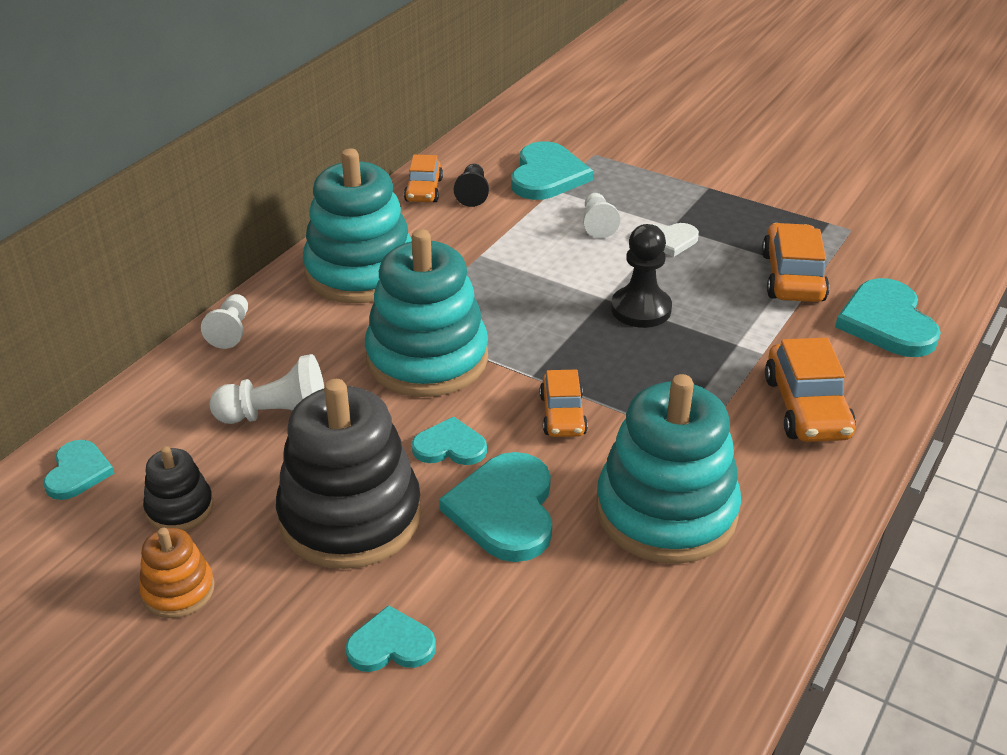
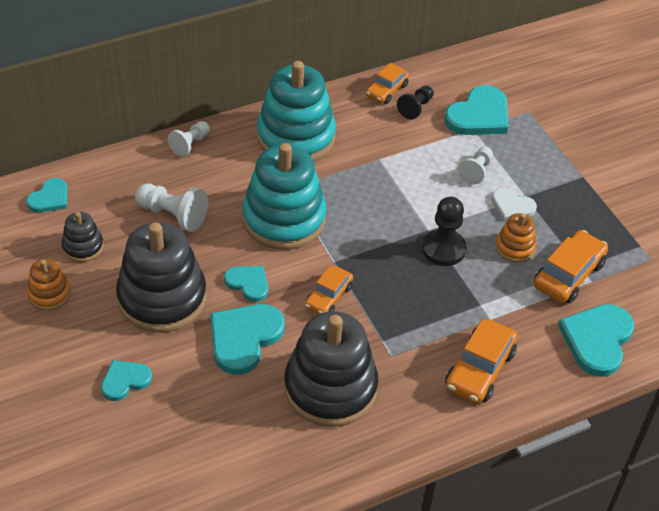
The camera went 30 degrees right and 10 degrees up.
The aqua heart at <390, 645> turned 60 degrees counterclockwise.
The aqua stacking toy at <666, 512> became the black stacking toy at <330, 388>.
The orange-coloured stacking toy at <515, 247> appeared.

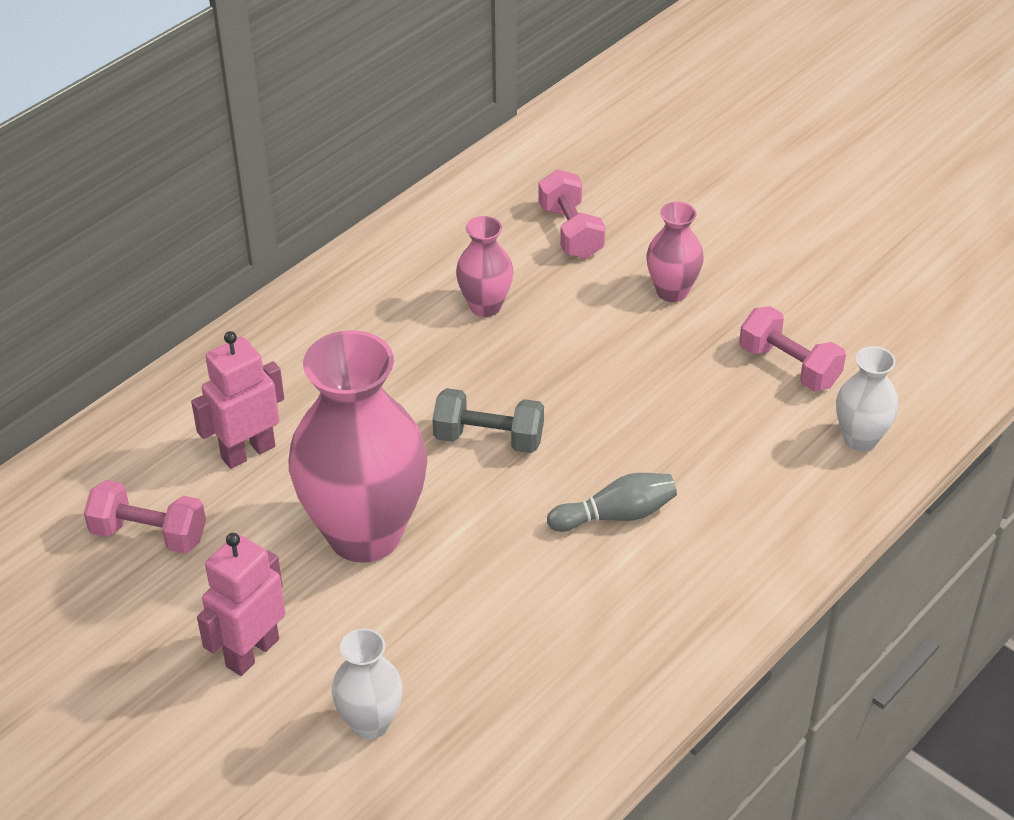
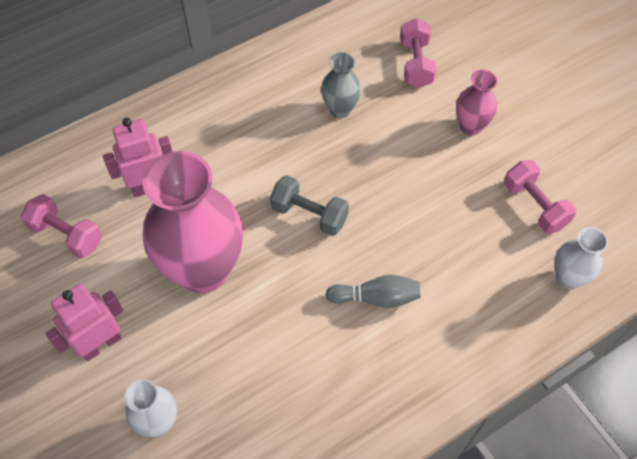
The camera went 15 degrees right and 15 degrees up.
The rose-pink vase at <485, 306> became the grey vase at <340, 109>.

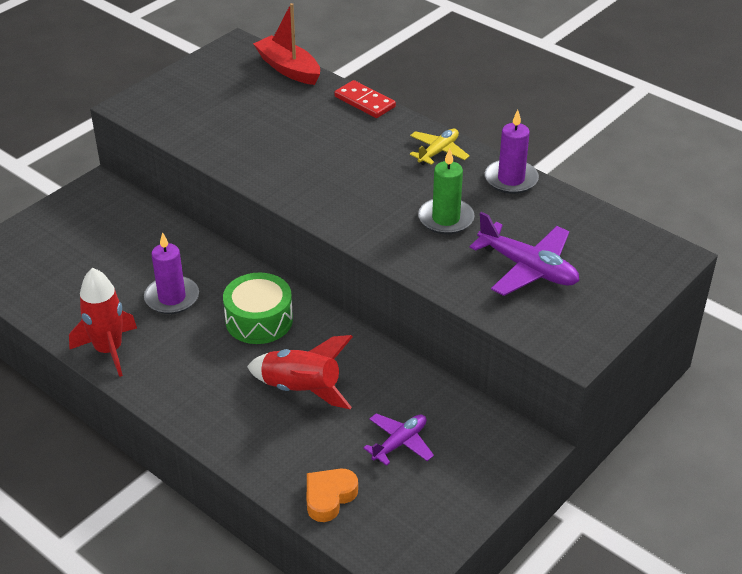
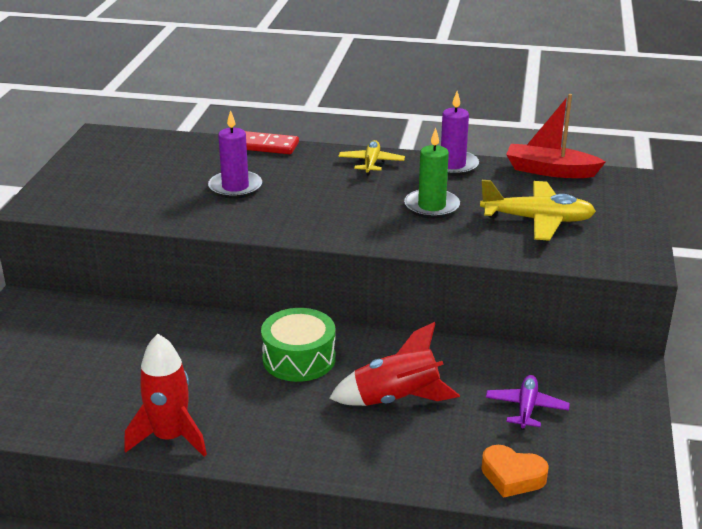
The camera went 30 degrees left and 10 degrees down.
The violet pillar candle moved from <172, 298> to <235, 187>.
The scarlet boat moved from <288, 69> to <550, 171>.
The orange-coloured heart at <329, 497> turned 75 degrees counterclockwise.
The violet plane at <527, 268> became the yellow plane at <537, 220>.

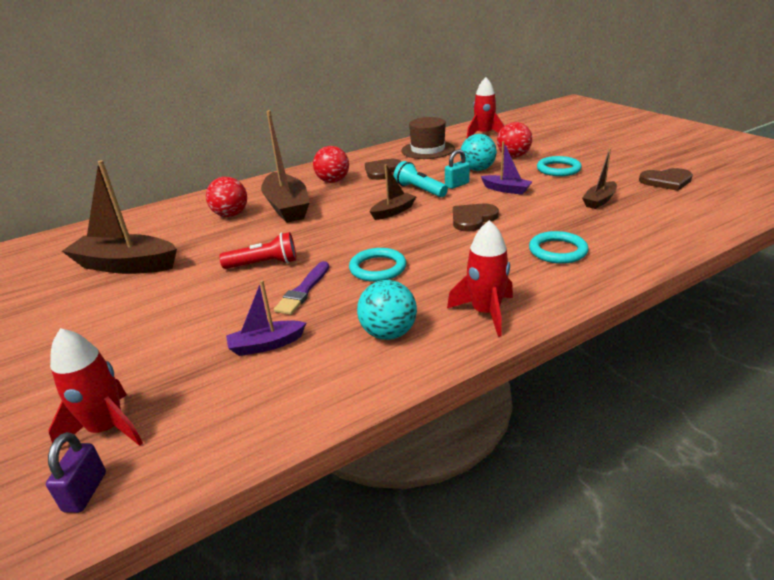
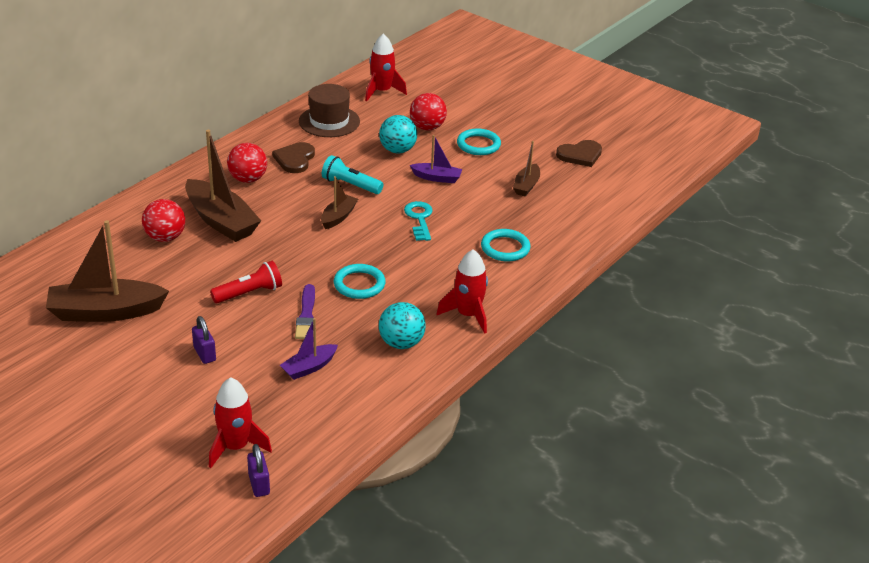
The camera went 25 degrees left and 5 degrees up.
The aqua padlock at <457, 185> disappeared.
The dark brown heart at <473, 219> was replaced by the aqua key at <419, 219>.
The violet padlock at <204, 354> appeared.

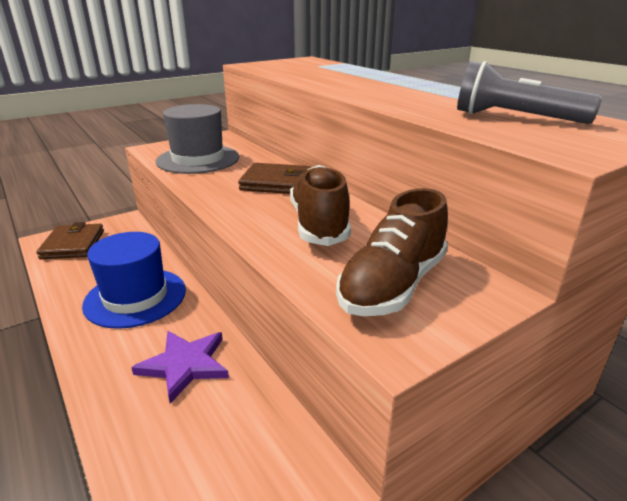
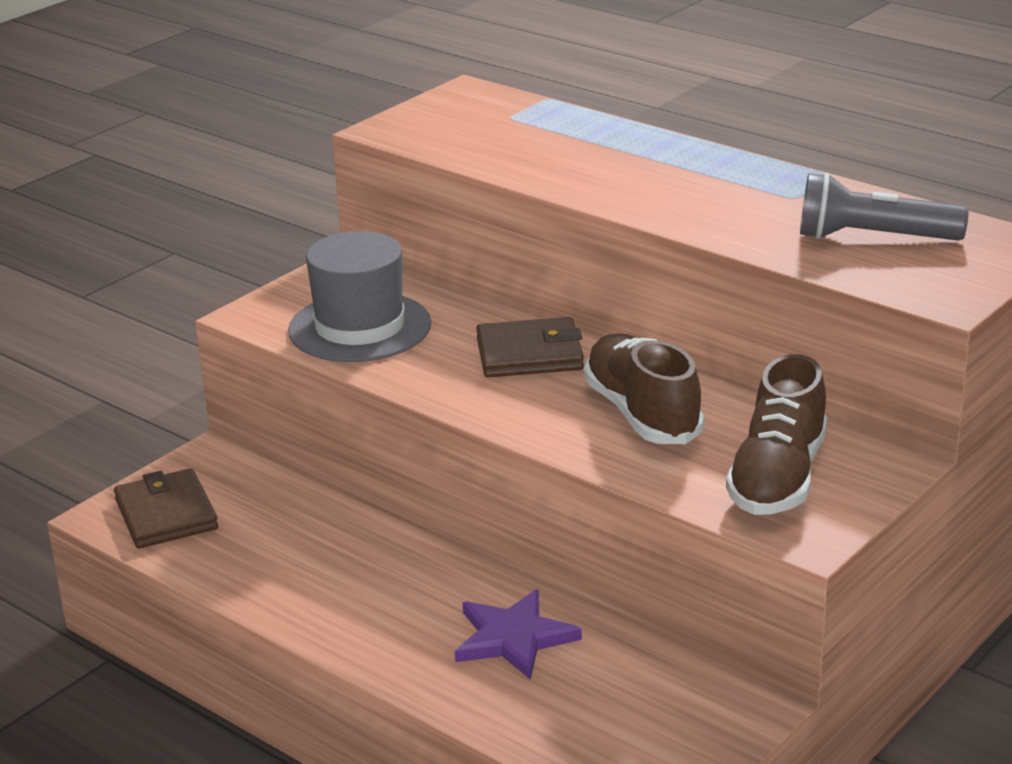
The camera went 15 degrees left and 0 degrees up.
The cobalt top hat at <135, 297> disappeared.

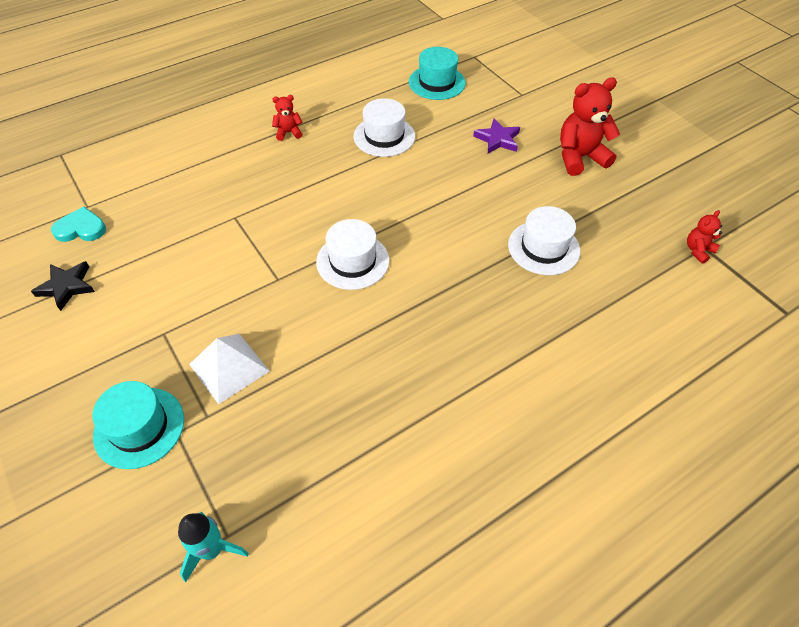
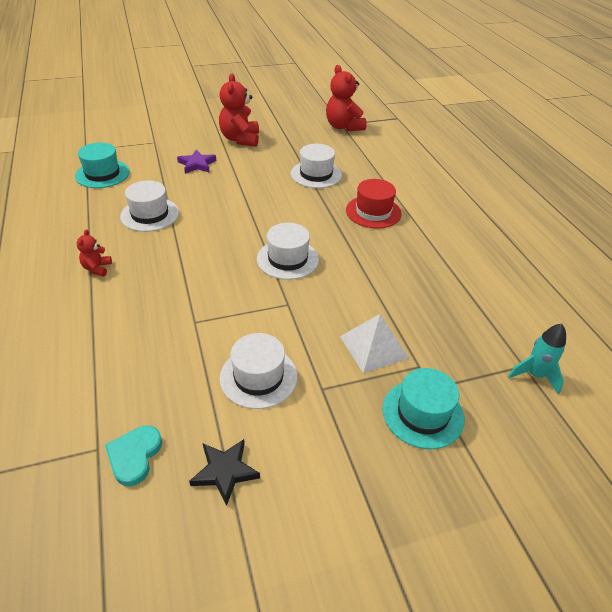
The camera went 75 degrees left and 10 degrees down.
The scarlet stuffed bear at <698, 250> changed to 1.98 times the size.
The snow-white top hat at <258, 377> appeared.
The scarlet top hat at <373, 212> appeared.

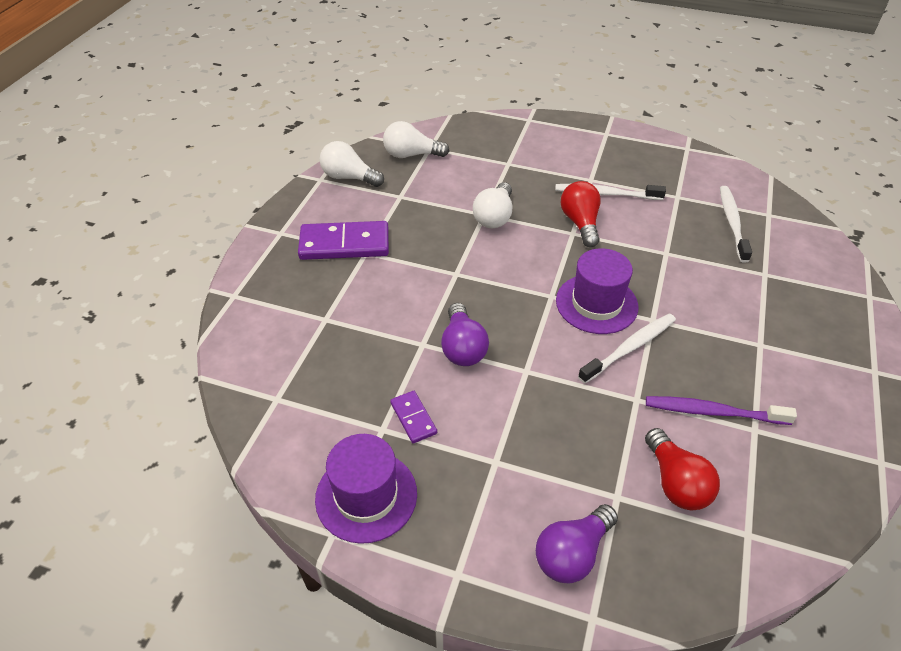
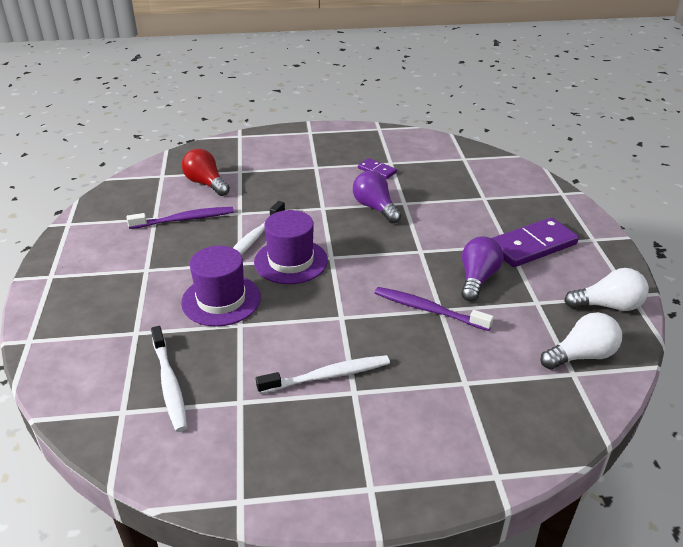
The camera went 155 degrees right and 10 degrees down.
The violet top hat moved from <366, 496> to <221, 300>.
The snow-white lightbulb at <494, 217> was replaced by the violet tooth brush at <428, 309>.
The violet lightbulb moved from <572, 553> to <477, 279>.
The scarlet lightbulb at <580, 223> disappeared.

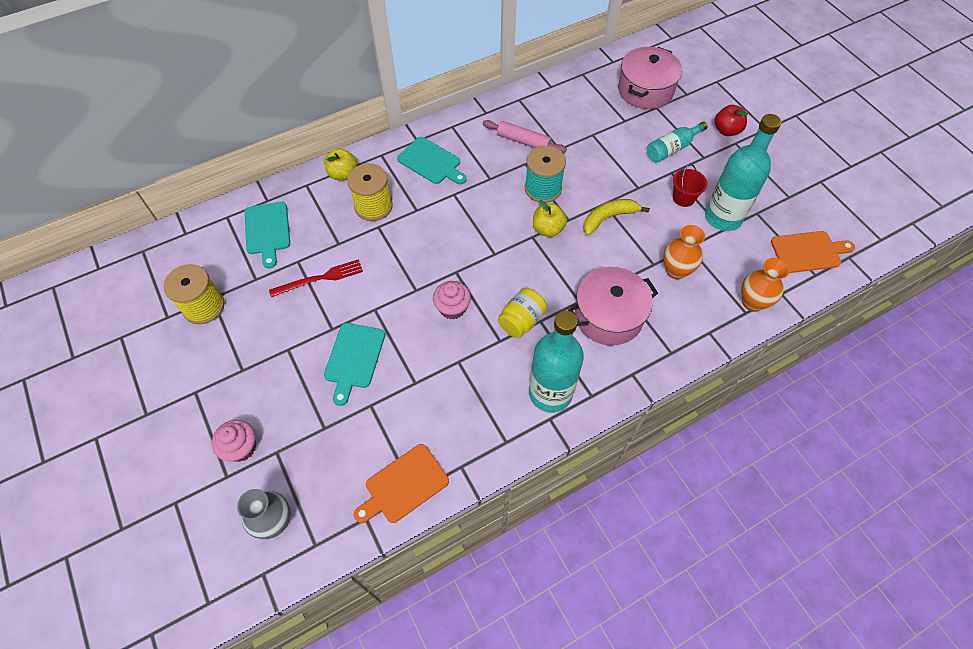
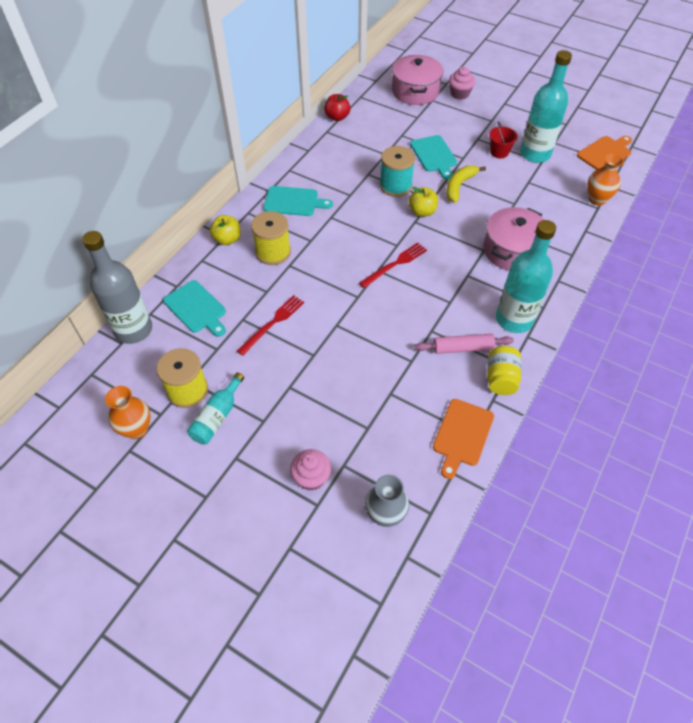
The camera went 30 degrees left and 5 degrees down.
The aqua bread board moved from <354, 358> to <434, 155>.
The rose-pink muffin moved from <452, 308> to <459, 94>.
The rose-pink pastry roller moved from <523, 141> to <463, 348>.
The yellow jam jar moved from <521, 321> to <501, 379>.
The aqua bottle moved from <672, 148> to <217, 416>.
The orange-coloured vase moved from <676, 270> to <137, 429>.
The scarlet apple fruit moved from <726, 130> to <337, 117>.
The grey bottle at <133, 330> appeared.
The scarlet table fork at <395, 264> appeared.

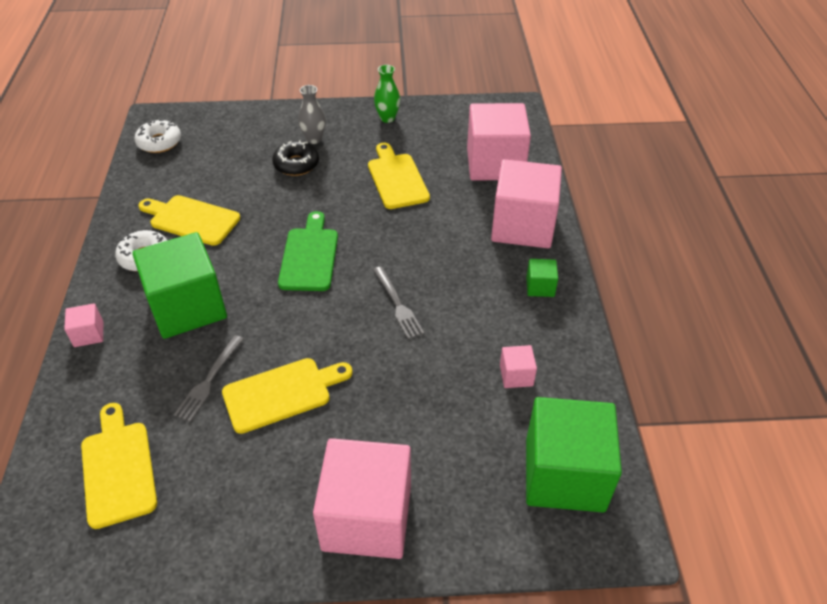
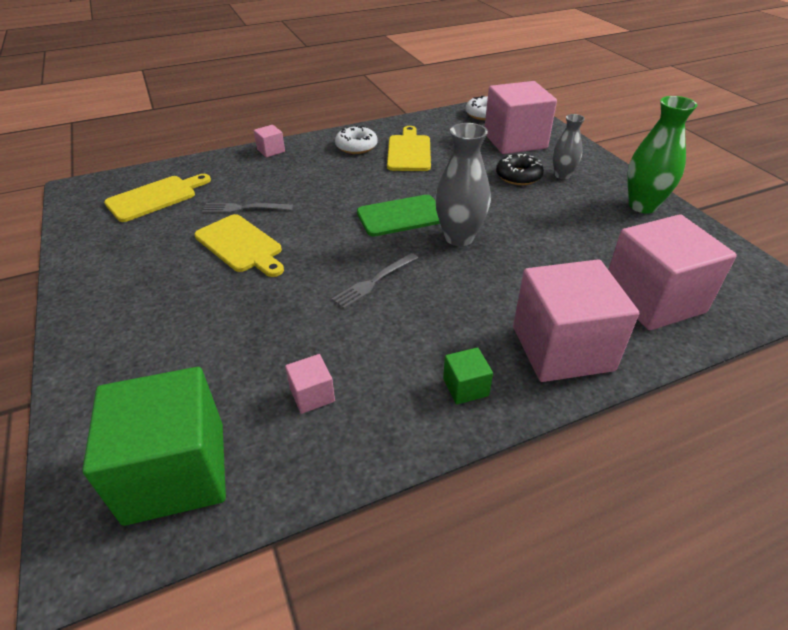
The camera went 70 degrees right and 5 degrees down.
The green solid cube at <187, 307> disappeared.
The rose-pink solid cube moved from <367, 517> to <515, 141>.
The yellow bread board at <396, 179> disappeared.
The green vase at <387, 118> changed to 1.63 times the size.
The grey vase at <459, 237> appeared.

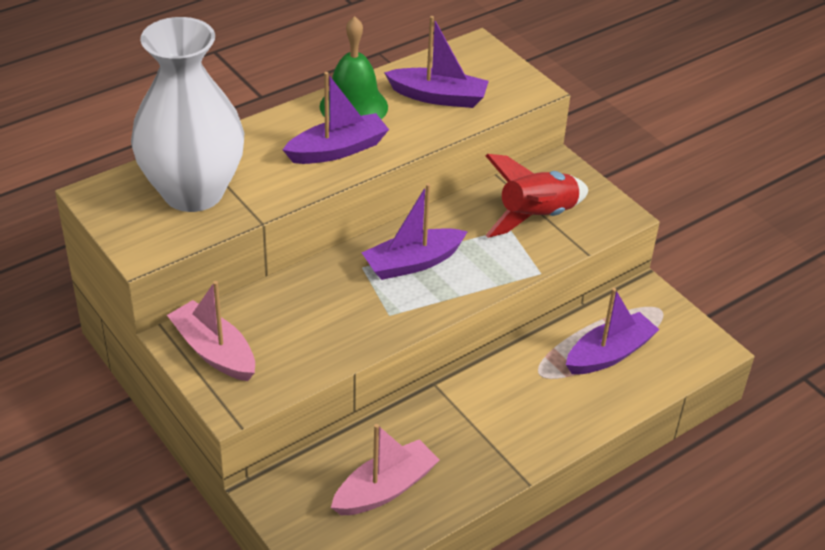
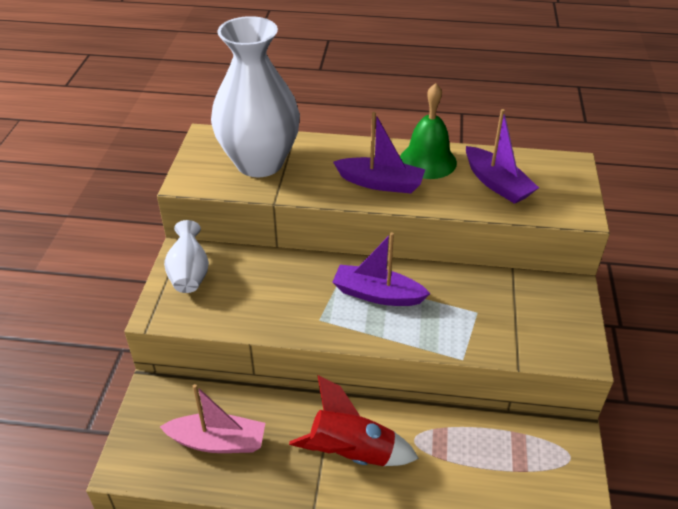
The camera went 45 degrees right and 0 degrees up.
The rose-pink boat at <214, 351> was replaced by the snow-white vase at <189, 274>.
The scarlet rocket moved from <536, 217> to <351, 453>.
The violet boat at <609, 354> disappeared.

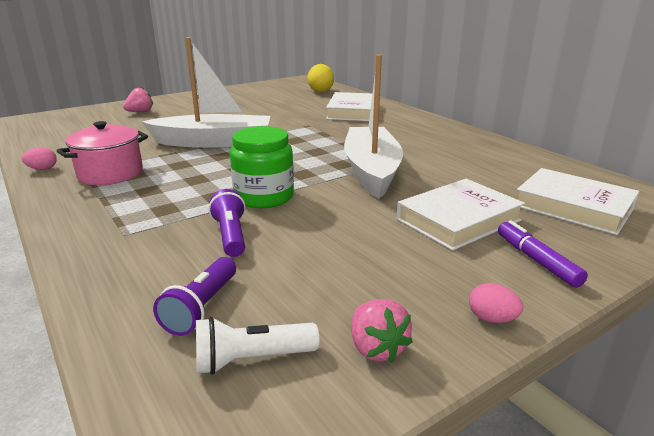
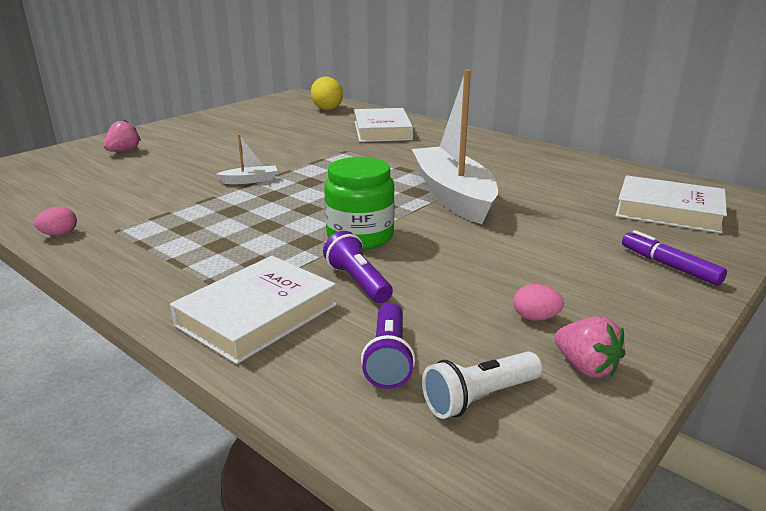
The camera went 15 degrees left and 0 degrees up.
The rose-pink cooking pot at <110, 174> disappeared.
The snow-white boat at <213, 142> changed to 0.40 times the size.
The snow-white book moved from <458, 220> to <257, 315>.
The rose-pink egg moved from <491, 319> to <535, 318>.

